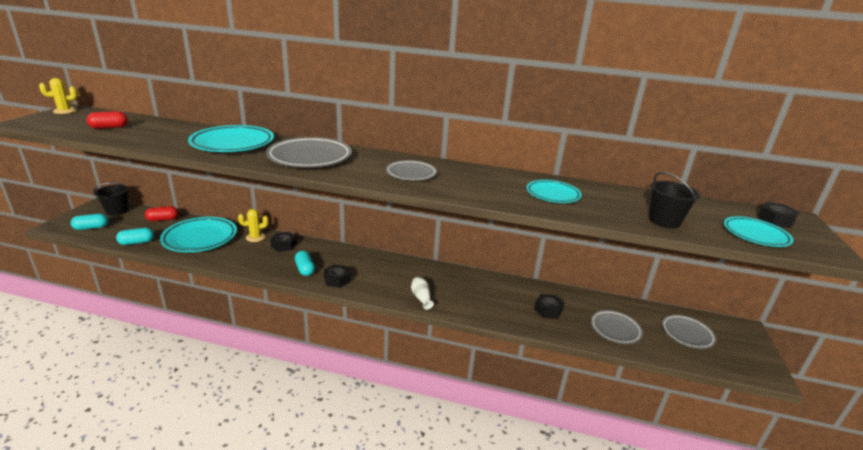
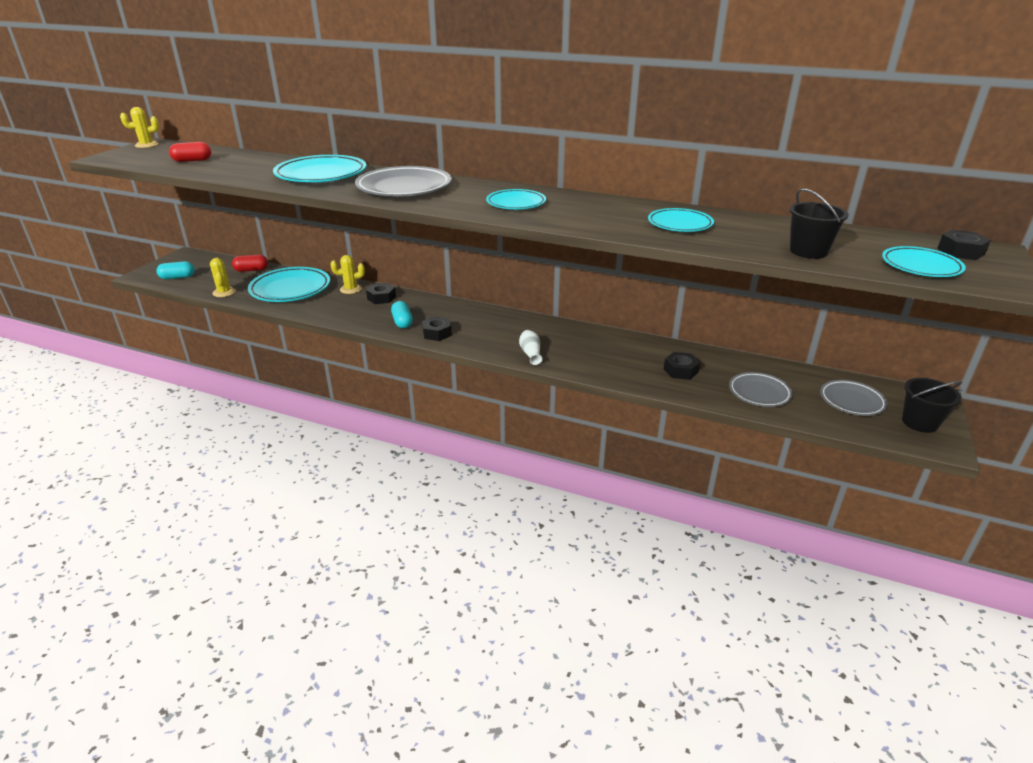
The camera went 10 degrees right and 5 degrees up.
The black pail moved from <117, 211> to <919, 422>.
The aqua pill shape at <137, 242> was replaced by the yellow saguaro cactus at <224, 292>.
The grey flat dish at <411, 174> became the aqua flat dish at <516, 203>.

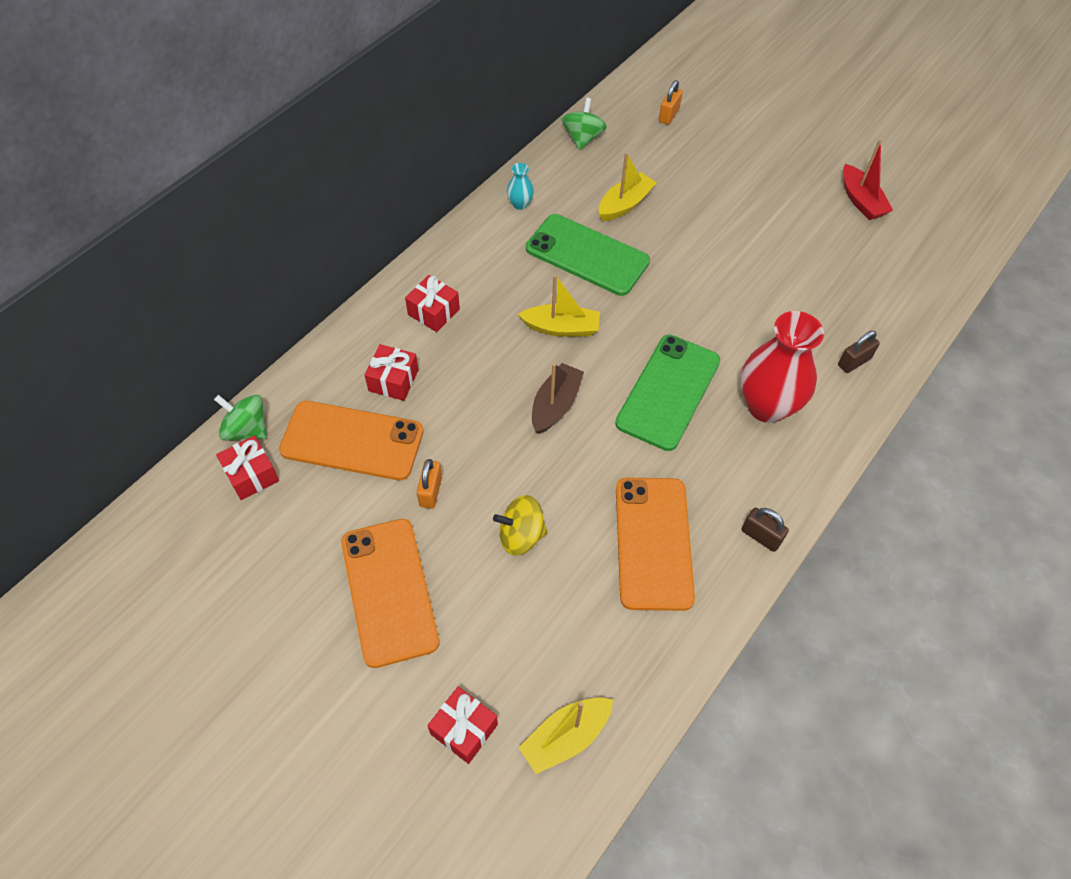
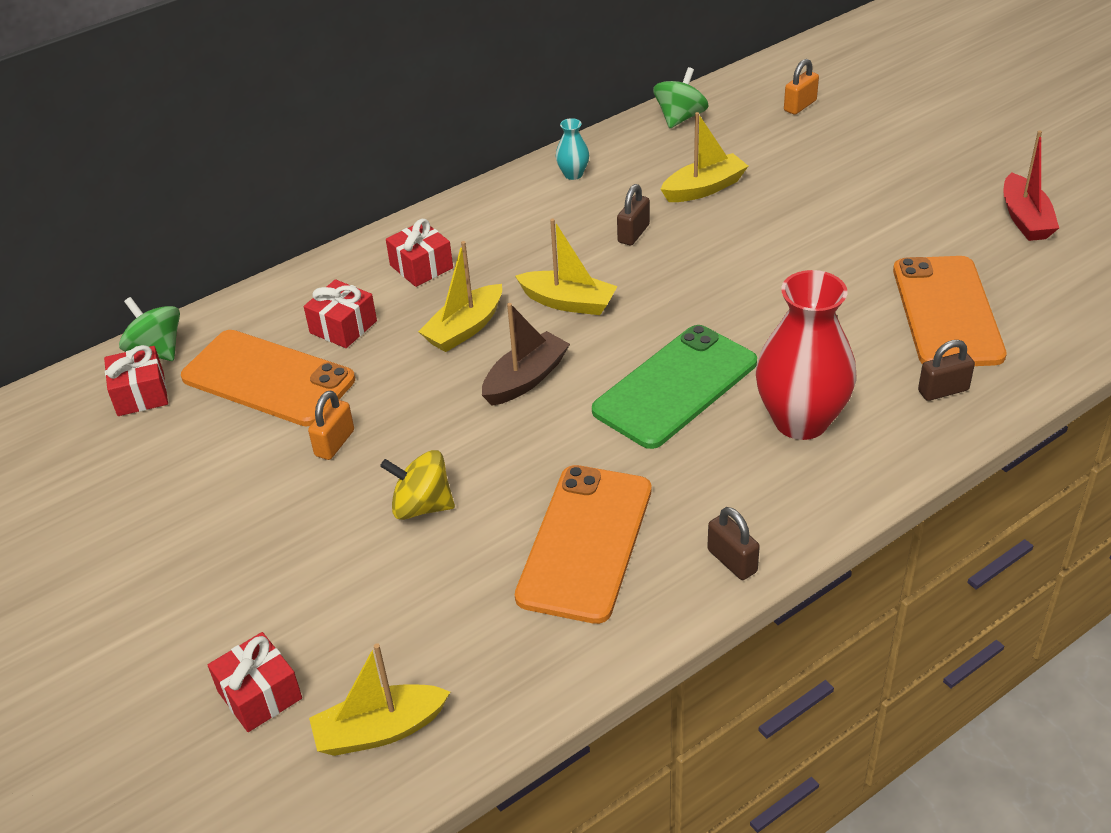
The camera went 20 degrees right and 15 degrees down.
The orange-coloured smartphone moved from <389, 591> to <947, 312>.
The green smartphone at <587, 255> was replaced by the dark brown padlock at <633, 233>.
The yellow boat at <464, 329> appeared.

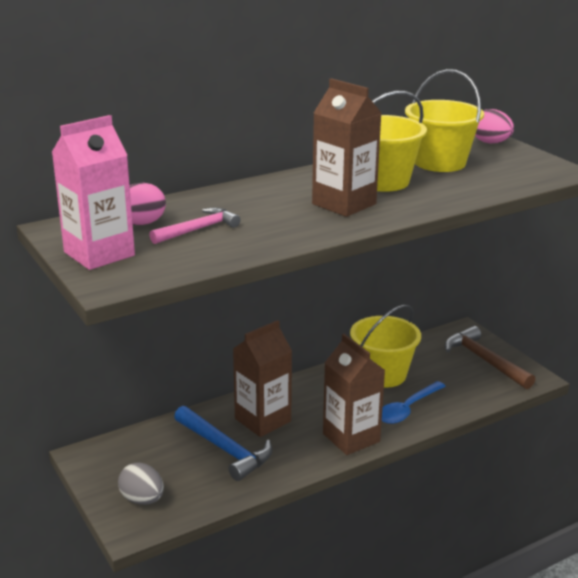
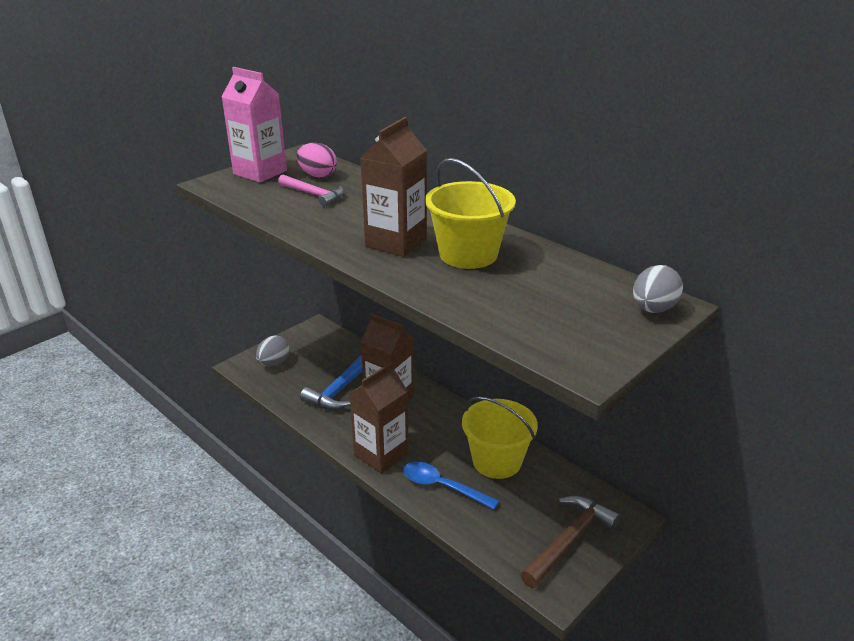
The camera went 75 degrees right and 5 degrees up.
The yellow pail at <439, 162> disappeared.
The rose-pink egg at <490, 143> became the grey egg at <653, 309>.

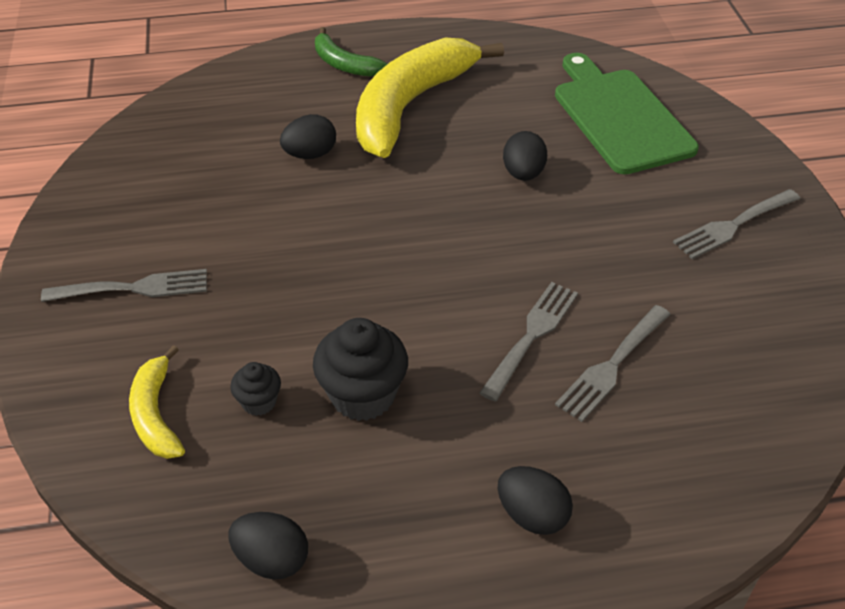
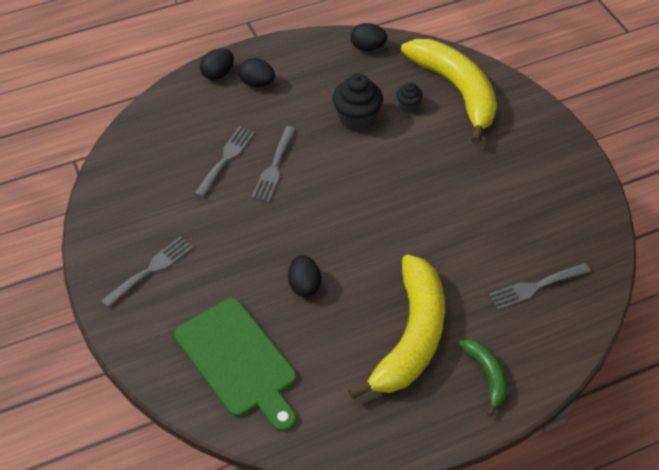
The camera went 165 degrees right and 5 degrees up.
The grey table fork moved from <133, 288> to <536, 286>.
The yellow banana fruit at <156, 414> changed to 2.07 times the size.
The black egg moved from <310, 154> to <218, 74>.
The green banana fruit at <344, 64> turned 45 degrees clockwise.

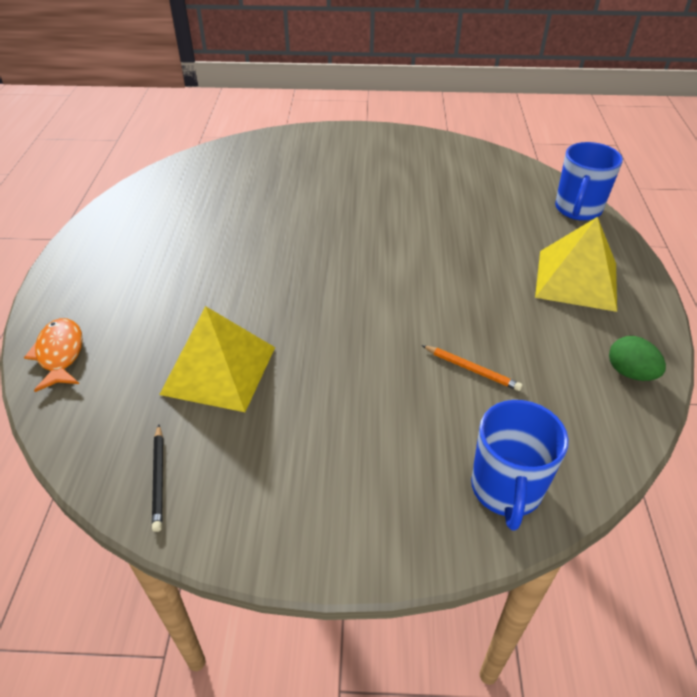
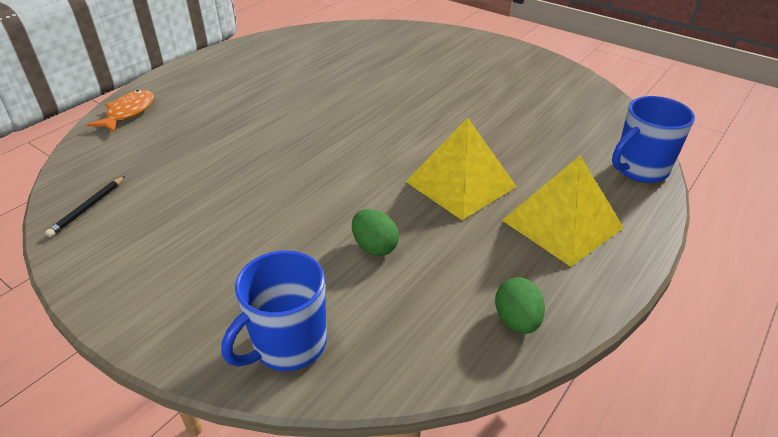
The camera went 35 degrees right and 5 degrees down.
The yellow pyramid moved from <219, 370> to <460, 184>.
The orange-coloured pencil at <472, 369> was replaced by the green egg at <374, 247>.

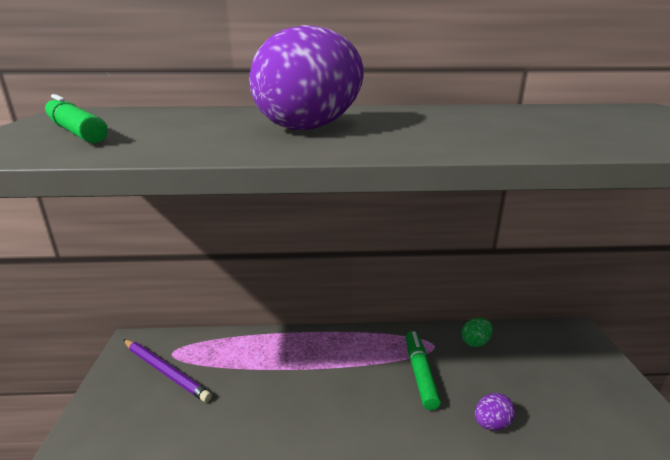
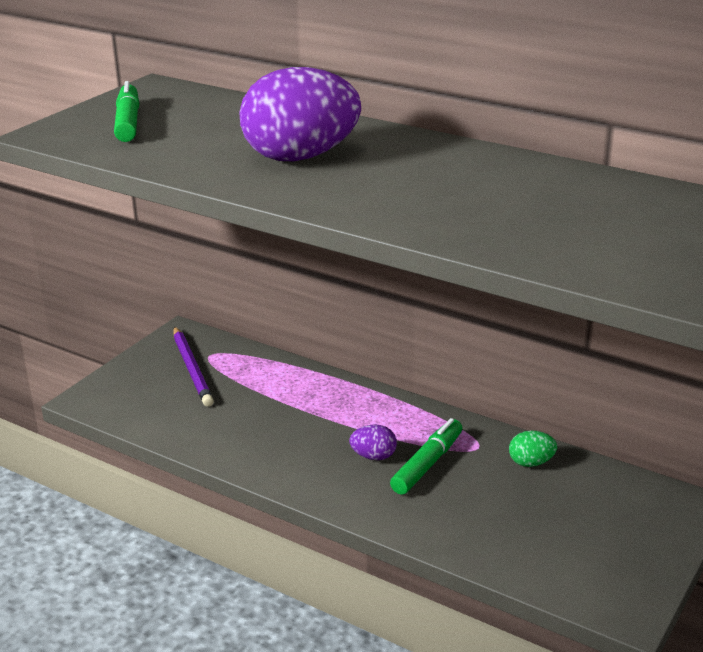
The camera went 35 degrees right and 5 degrees up.
The violet egg moved from <491, 424> to <373, 456>.

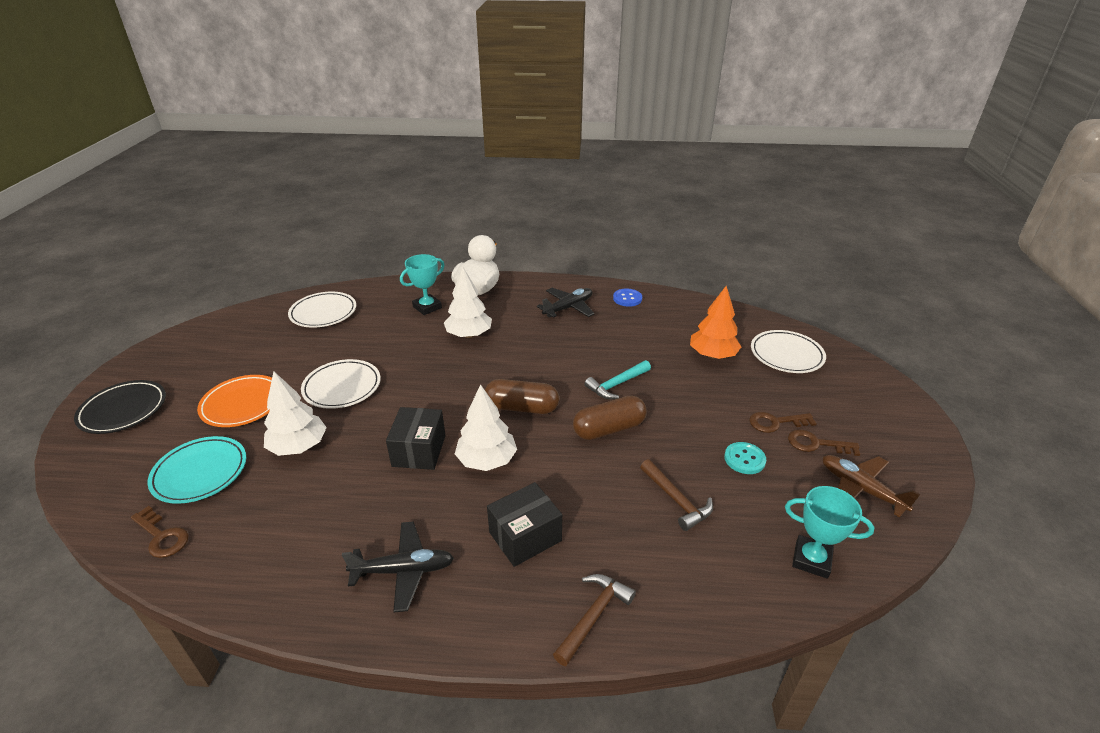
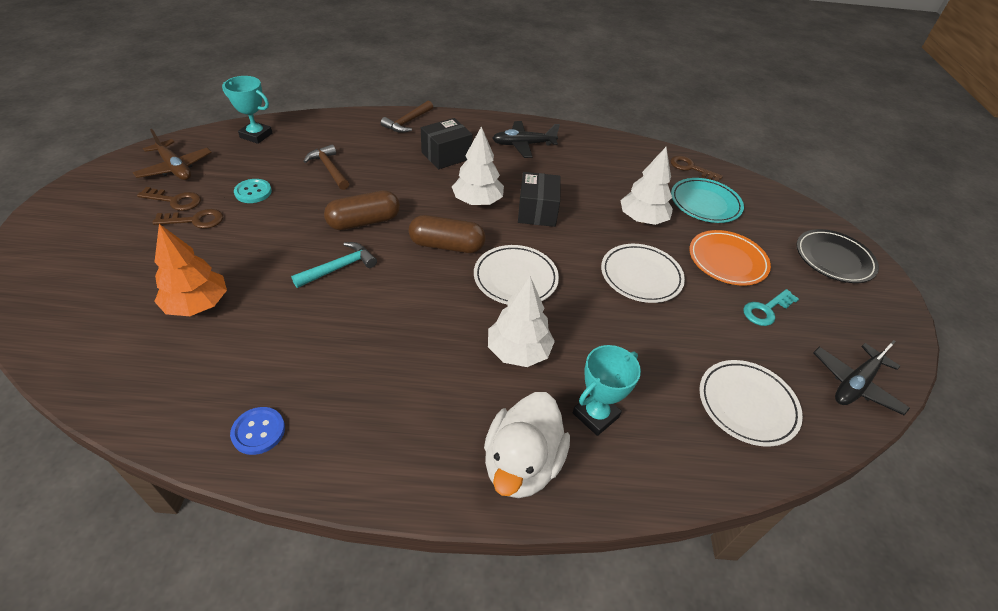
The camera went 175 degrees right and 10 degrees up.
The black plane moved from <568, 308> to <855, 384>.
The snow-white flat dish moved from <786, 355> to <515, 278>.
The aqua key at <766, 310> appeared.

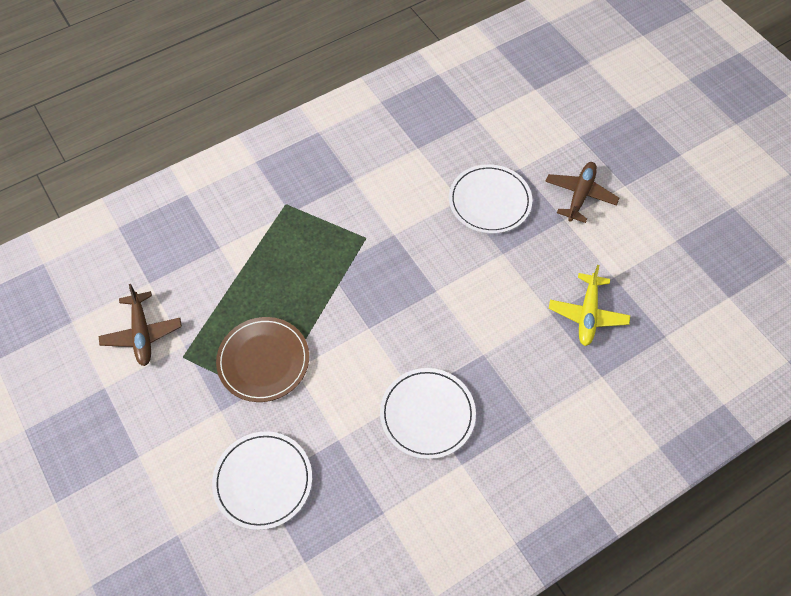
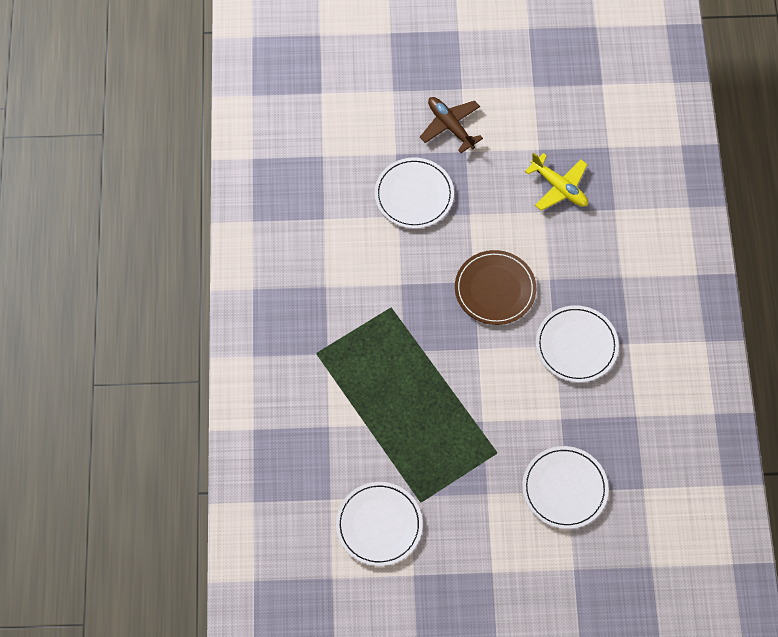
The camera went 60 degrees left and 5 degrees up.
The dark brown plane at <142, 333> was replaced by the snow-white flat dish at <379, 525>.
The dark brown flat dish moved from <263, 361> to <495, 289>.

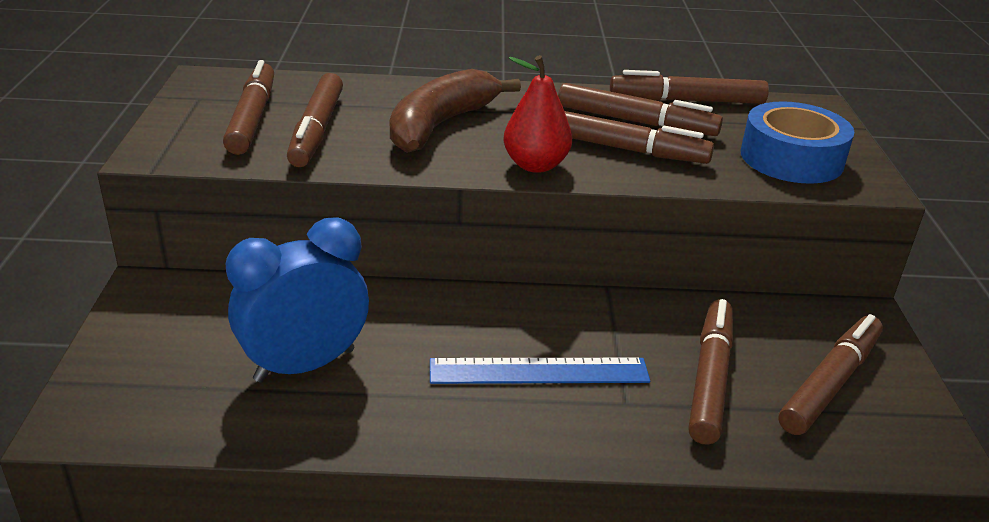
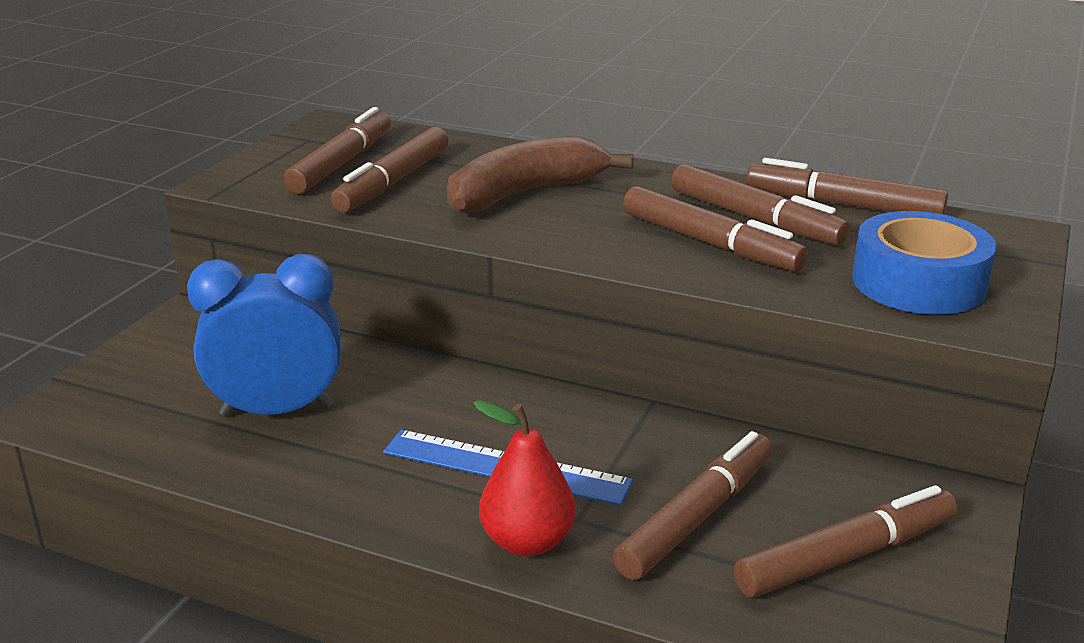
The camera went 25 degrees right and 5 degrees down.
The scarlet toy pear moved from <535, 165> to <527, 542>.

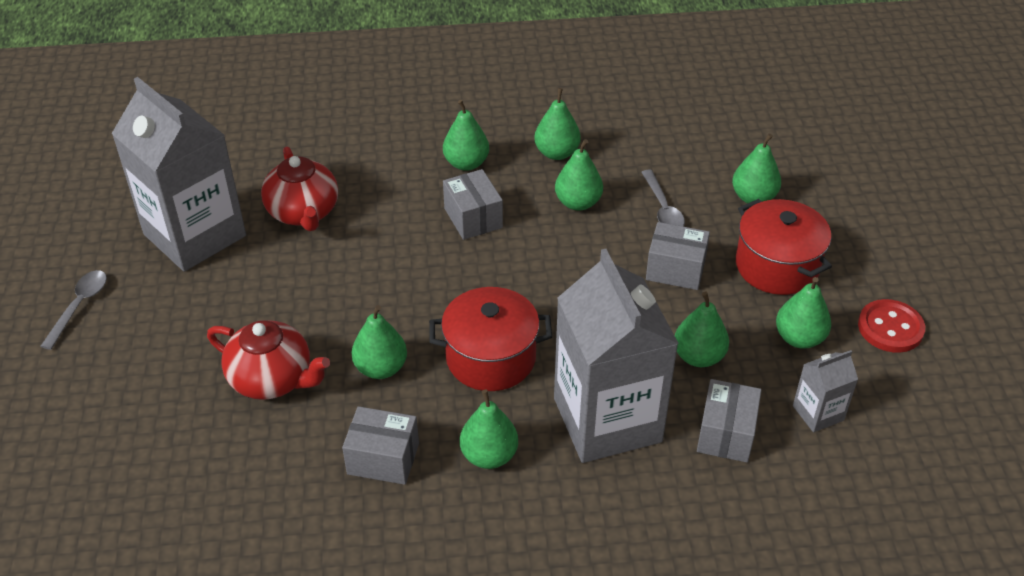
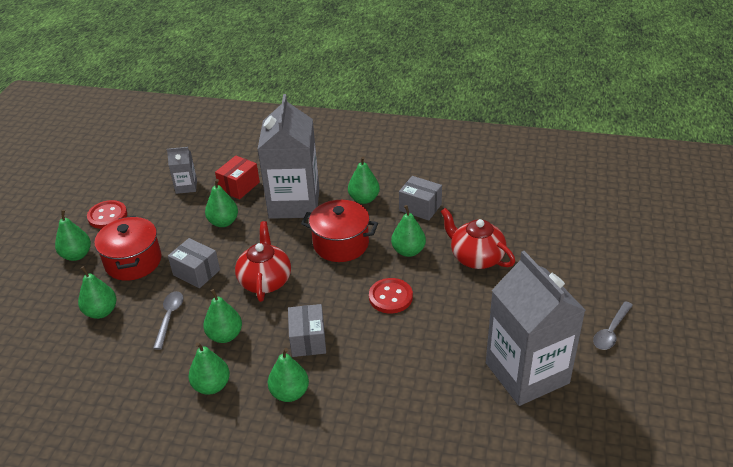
The camera went 160 degrees left and 5 degrees down.
The scarlet china teapot moved from <303, 212> to <265, 281>.
The grey parcel at <726, 434> became the scarlet parcel at <239, 186>.
The green toy pear moved from <799, 338> to <77, 255>.
The scarlet button at <390, 297> appeared.

